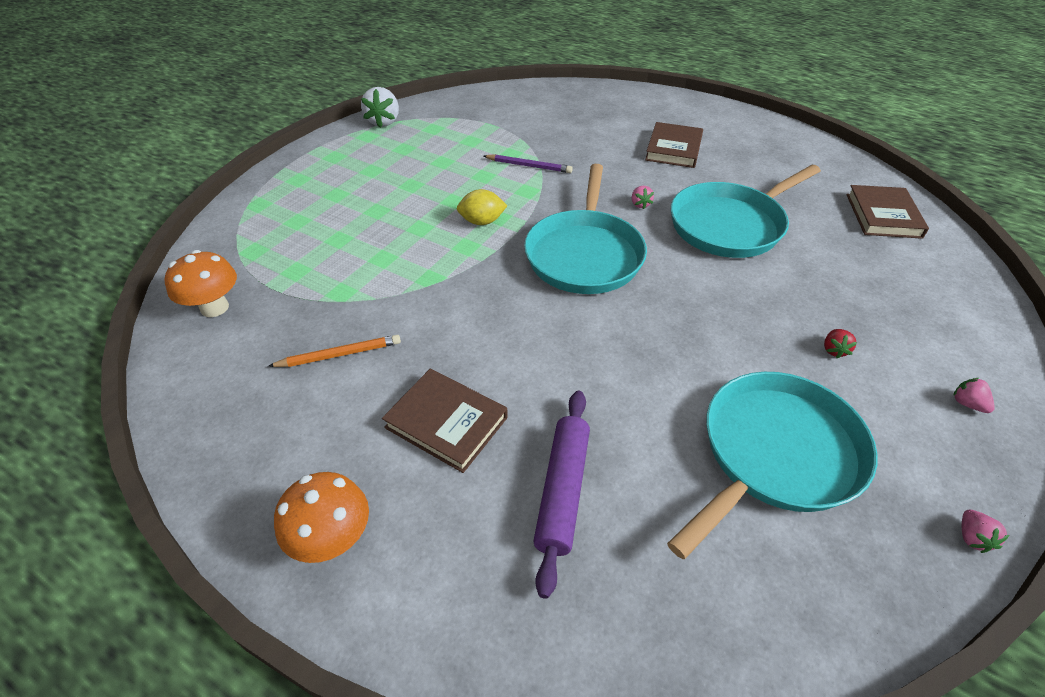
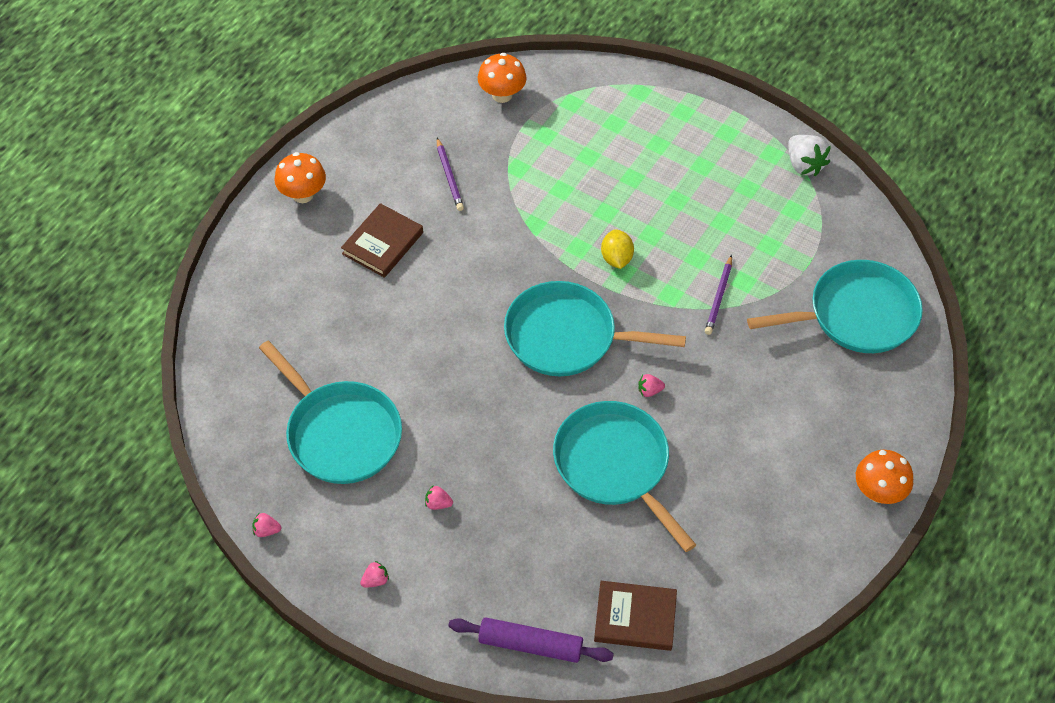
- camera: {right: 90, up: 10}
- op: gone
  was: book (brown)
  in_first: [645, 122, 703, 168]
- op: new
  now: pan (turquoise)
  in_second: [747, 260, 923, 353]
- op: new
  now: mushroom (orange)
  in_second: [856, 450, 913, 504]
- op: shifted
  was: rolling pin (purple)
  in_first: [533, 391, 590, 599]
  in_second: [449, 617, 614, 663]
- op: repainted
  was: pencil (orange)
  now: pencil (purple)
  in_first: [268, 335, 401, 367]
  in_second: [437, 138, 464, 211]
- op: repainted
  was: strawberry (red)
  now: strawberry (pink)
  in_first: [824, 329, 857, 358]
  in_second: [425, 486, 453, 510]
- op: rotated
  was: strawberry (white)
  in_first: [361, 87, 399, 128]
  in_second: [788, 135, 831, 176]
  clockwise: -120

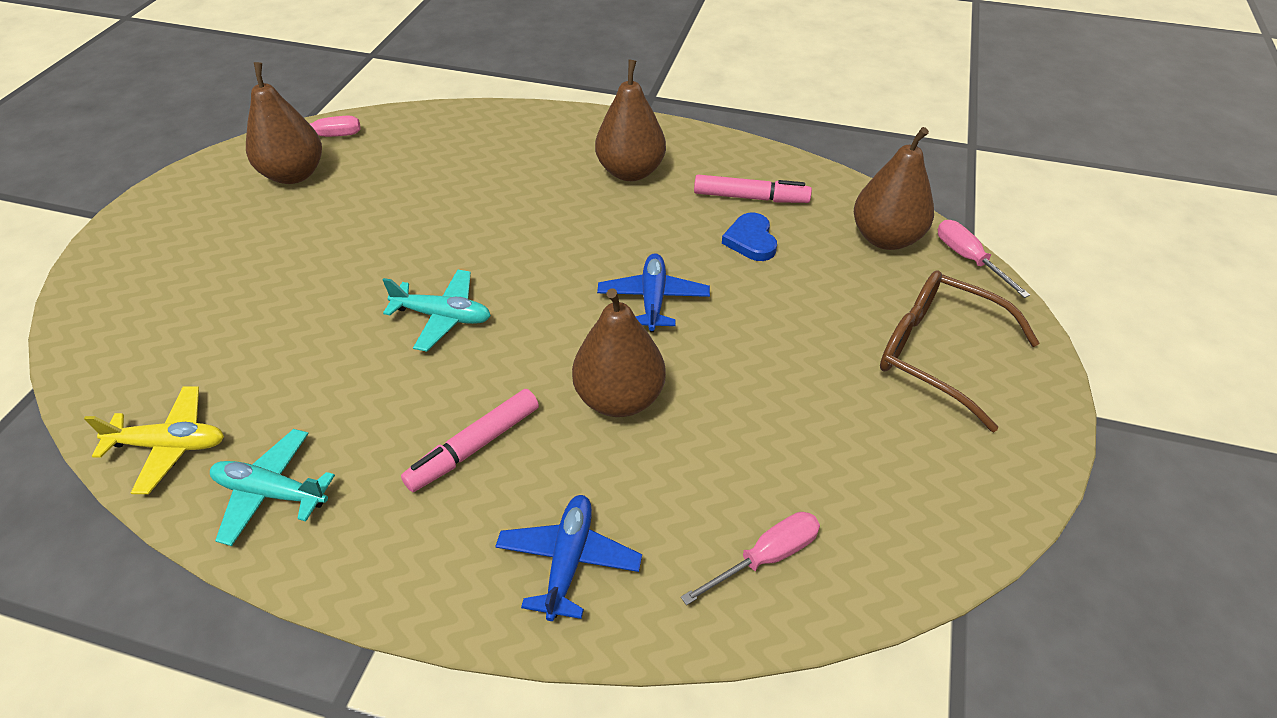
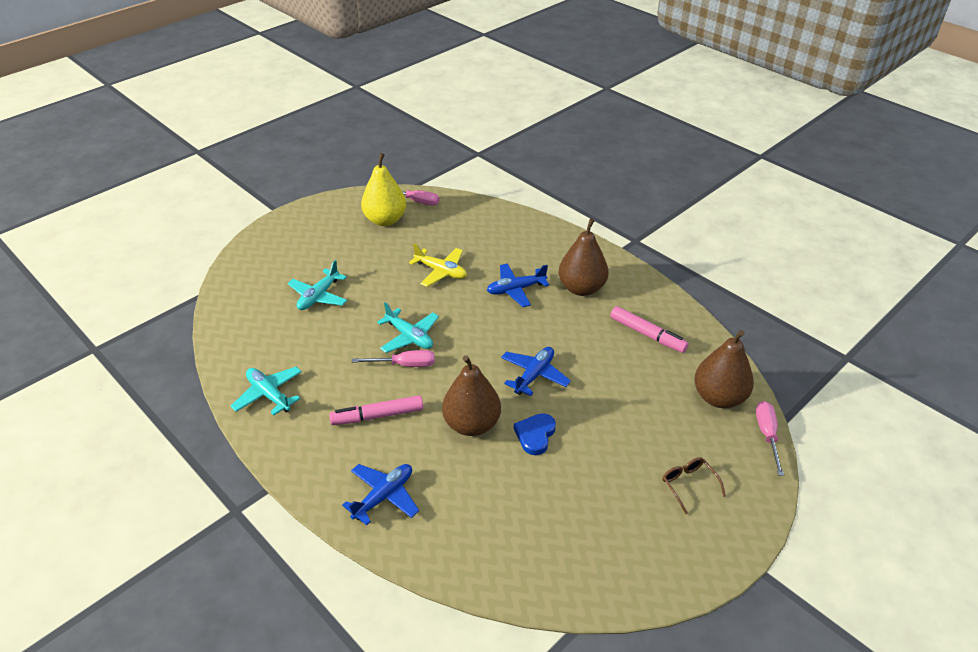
- camera: {right: 30, up: -5}
- op: new
  now: plane (turquoise)
  in_second: [288, 260, 348, 310]
- op: new
  now: plane (blue)
  in_second: [487, 263, 549, 307]
- op: shifted
  was: plane (yellow)
  in_first: [84, 386, 224, 494]
  in_second: [409, 244, 467, 287]
- op: shifted
  was: screwdriver (pink)
  in_first: [681, 512, 820, 605]
  in_second: [352, 350, 435, 367]
- op: shifted
  was: heart (blue)
  in_first: [722, 213, 777, 261]
  in_second: [514, 413, 556, 455]
- op: repainted
  was: pear (brown)
  now: pear (yellow)
  in_first: [246, 62, 322, 184]
  in_second: [361, 153, 406, 226]
- op: scaled
  was: glasses (brown)
  in_first: [880, 270, 1039, 432]
  in_second: [662, 457, 726, 514]
  ratio: 0.49

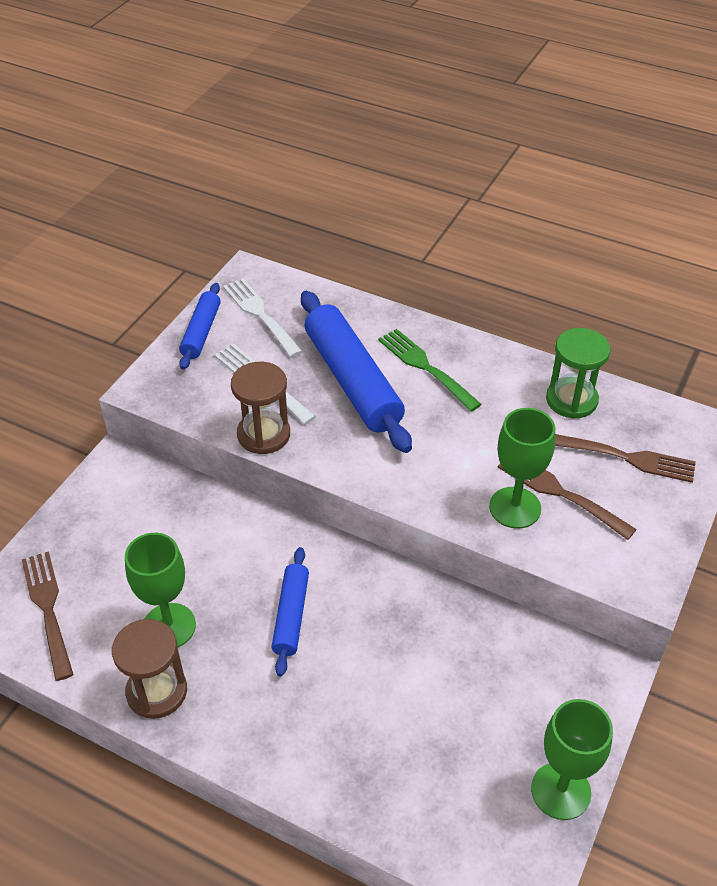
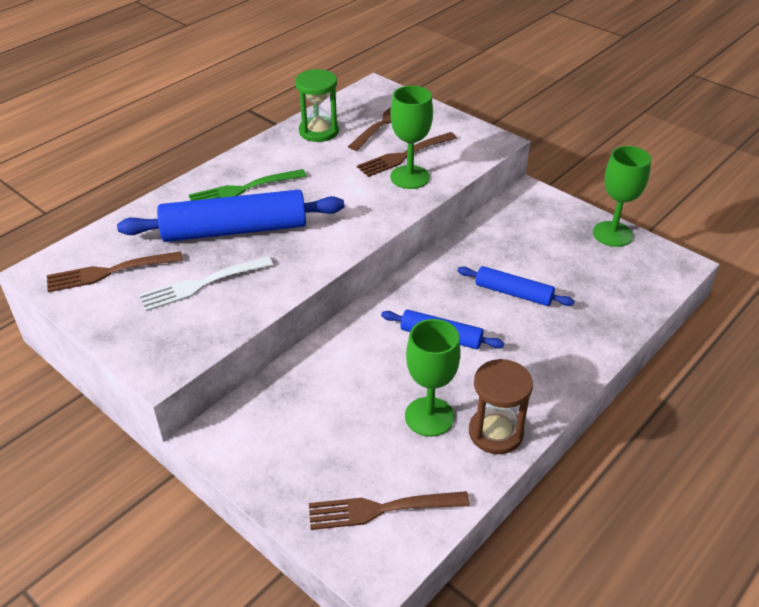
- camera: {right: -75, up: -5}
- op: gone
  was: hourglass (brown)
  in_first: [231, 362, 290, 454]
- op: shifted
  was: rolling pin (blue)
  in_first: [179, 283, 221, 370]
  in_second: [458, 266, 575, 306]
- op: repainted
  was: fork (white)
  now: fork (brown)
  in_first: [223, 278, 303, 357]
  in_second: [47, 251, 183, 292]

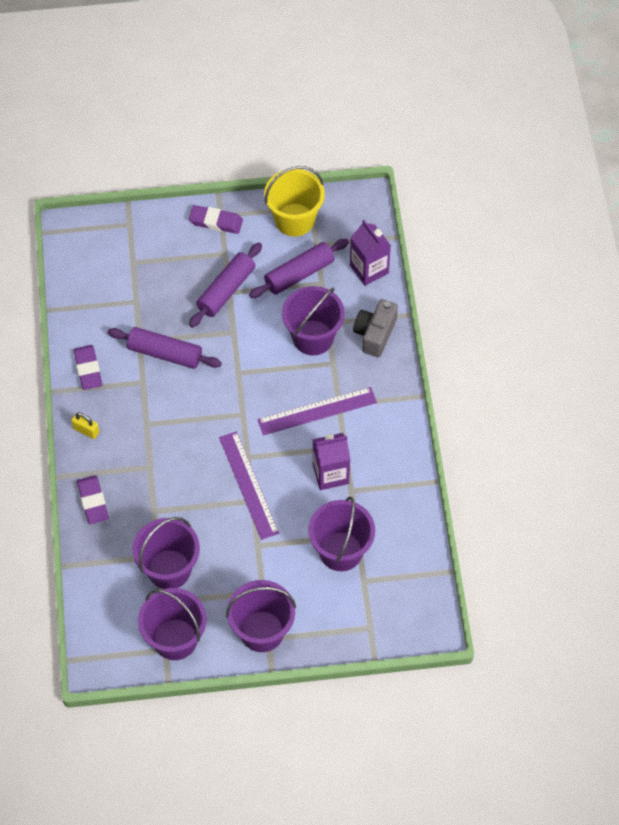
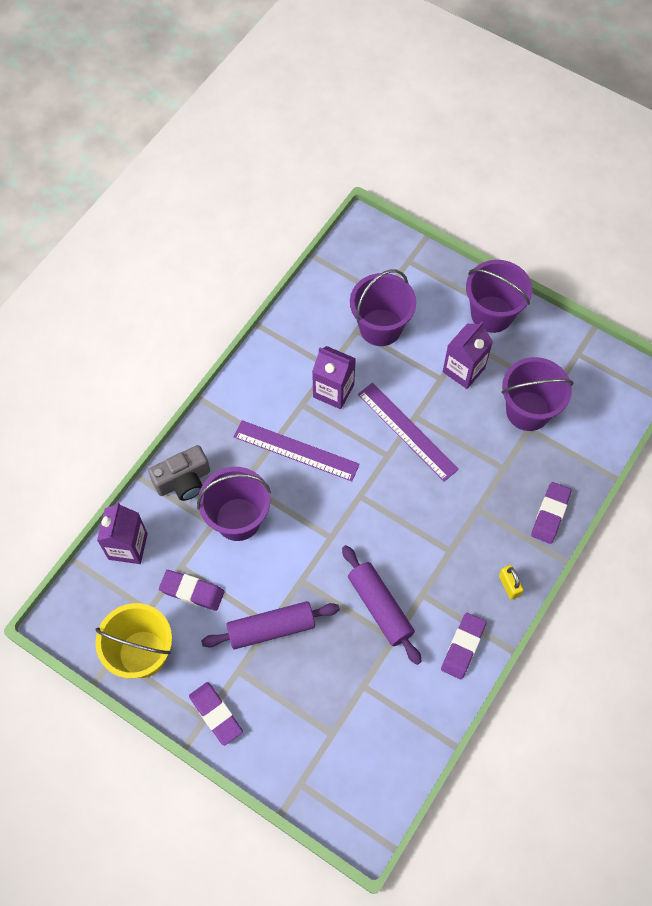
- camera: {right: -140, up: 5}
- op: gone
  was: bucket (purple)
  in_first: [138, 588, 206, 660]
- op: new
  now: carton (purple)
  in_second: [443, 321, 493, 389]
- op: swapped
  was: rolling pin (purple)
  now: eraser (purple)
  in_first: [249, 239, 349, 298]
  in_second: [159, 570, 224, 611]
- op: rotated
  was: ruler (purple)
  in_first: [219, 431, 279, 540]
  in_second: [358, 383, 459, 482]
  clockwise: -60

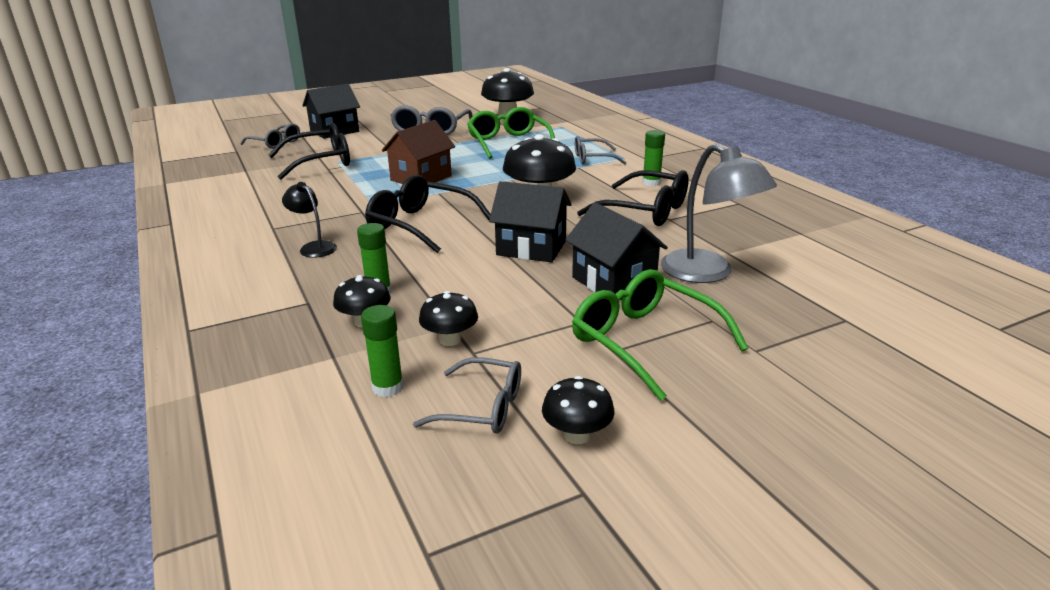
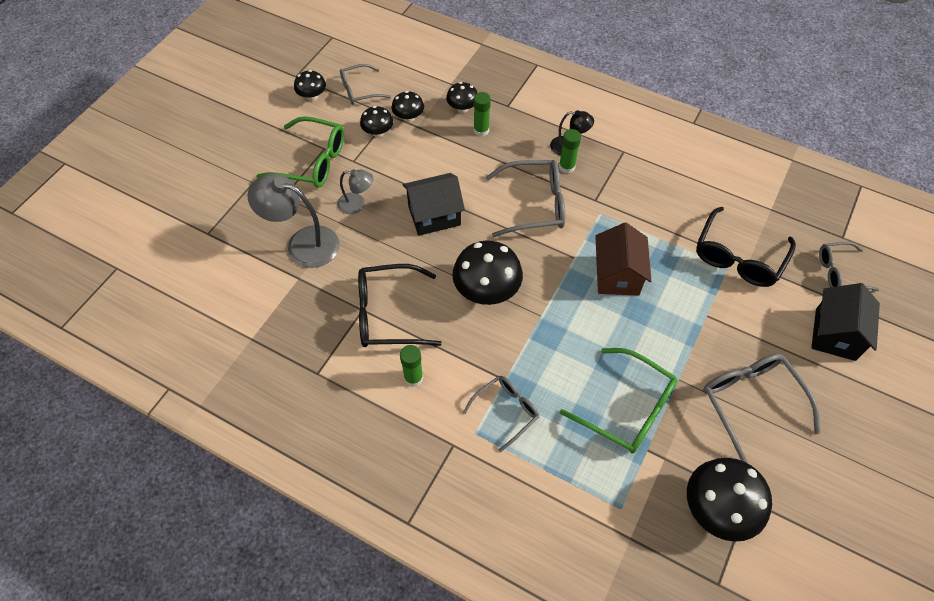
- camera: {right: 145, up: 30}
- op: new
  now: mushroom (black)
  in_second: [360, 106, 393, 137]
- op: shifted
  was: glue stick (green)
  in_first: [361, 305, 404, 397]
  in_second: [559, 129, 581, 173]
- op: swapped
  was: house (black)
  now: lamp (grey)
  in_first: [565, 202, 668, 300]
  in_second: [337, 169, 373, 214]
- op: repainted
  was: glasses (black)
  now: glasses (grey)
  in_first: [365, 175, 491, 253]
  in_second: [486, 160, 565, 237]

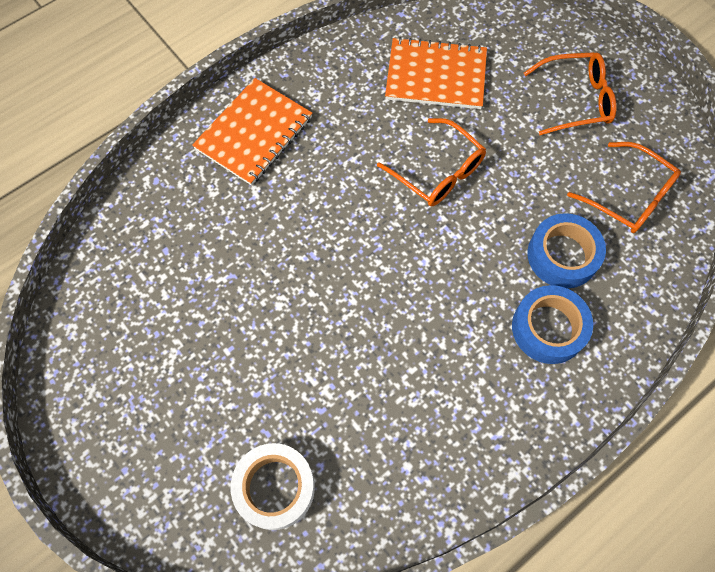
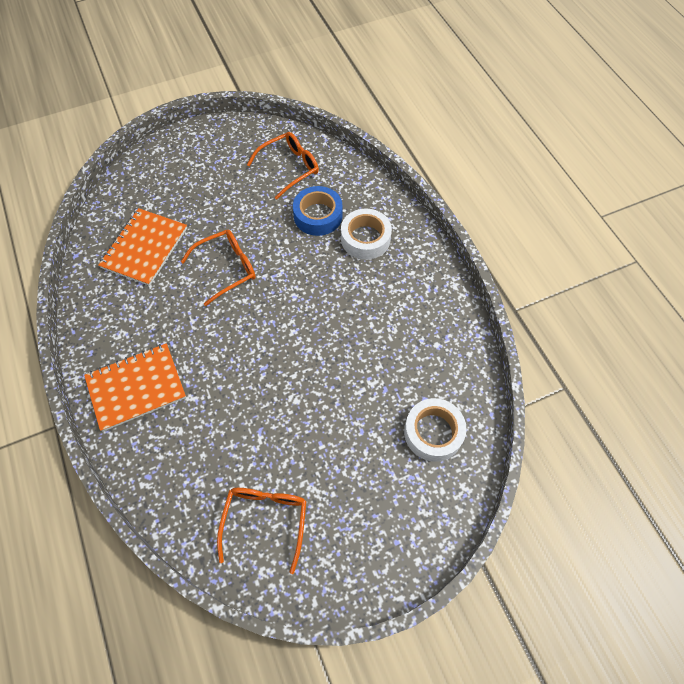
- camera: {right: -75, up: -5}
- op: shifted
  was: glasses (orange)
  in_first: [524, 52, 617, 135]
  in_second: [217, 488, 307, 574]
- op: repainted
  was: tape (blue)
  now: tape (white)
  in_first: [512, 285, 593, 364]
  in_second: [341, 209, 392, 260]
- op: rotated
  was: notebook (orange)
  in_first: [192, 78, 312, 186]
  in_second: [84, 343, 186, 432]
  clockwise: -75

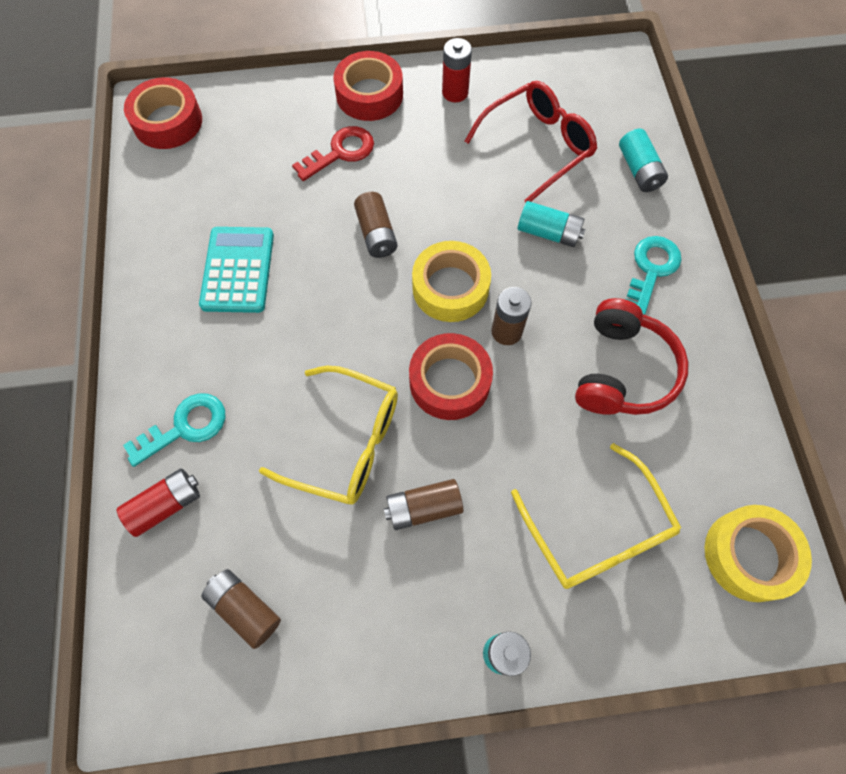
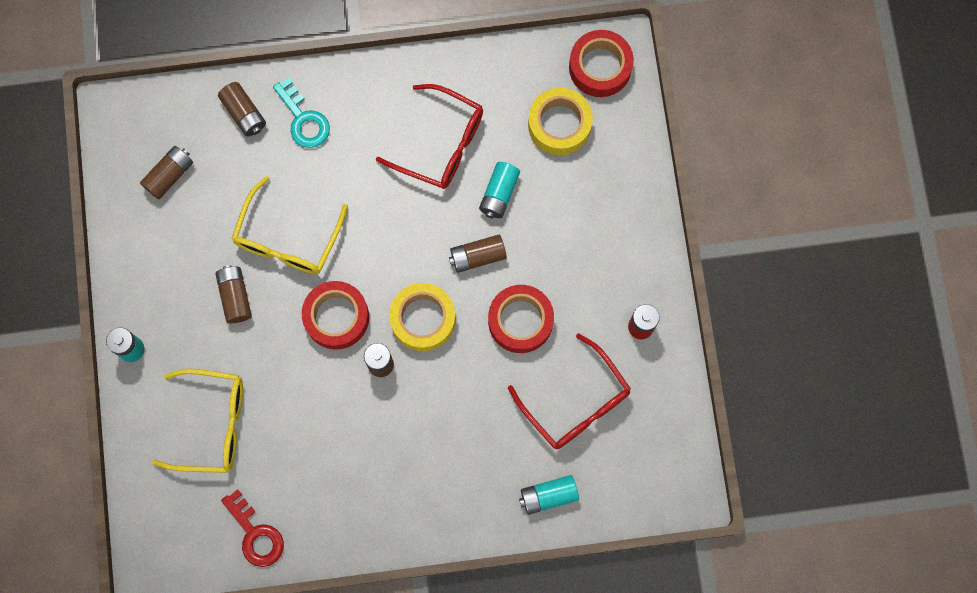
- camera: {right: 90, up: 10}
- op: gone
  was: headphones (red)
  in_first: [575, 298, 689, 415]
- op: gone
  was: key (turquoise)
  in_first: [625, 236, 682, 315]
- op: shifted
  was: key (red)
  in_first: [292, 126, 374, 181]
  in_second: [221, 489, 284, 567]
- op: shifted
  was: tape (red)
  in_first: [333, 51, 403, 121]
  in_second: [488, 285, 554, 353]
- op: shifted
  was: battery (turquoise)
  in_first: [518, 201, 586, 247]
  in_second: [479, 162, 520, 218]
- op: shifted
  was: tape (yellow)
  in_first: [704, 505, 812, 602]
  in_second: [528, 88, 593, 155]
- op: swapped
  was: calculator (turquoise)
  now: glasses (red)
  in_first: [199, 227, 274, 313]
  in_second: [376, 84, 483, 189]
- op: repainted
  was: battery (red)
  now: battery (brown)
  in_first: [117, 469, 200, 537]
  in_second: [218, 82, 266, 137]
- op: rotated
  was: glasses (yellow)
  in_first: [511, 443, 681, 589]
  in_second: [152, 369, 243, 473]
  clockwise: -150

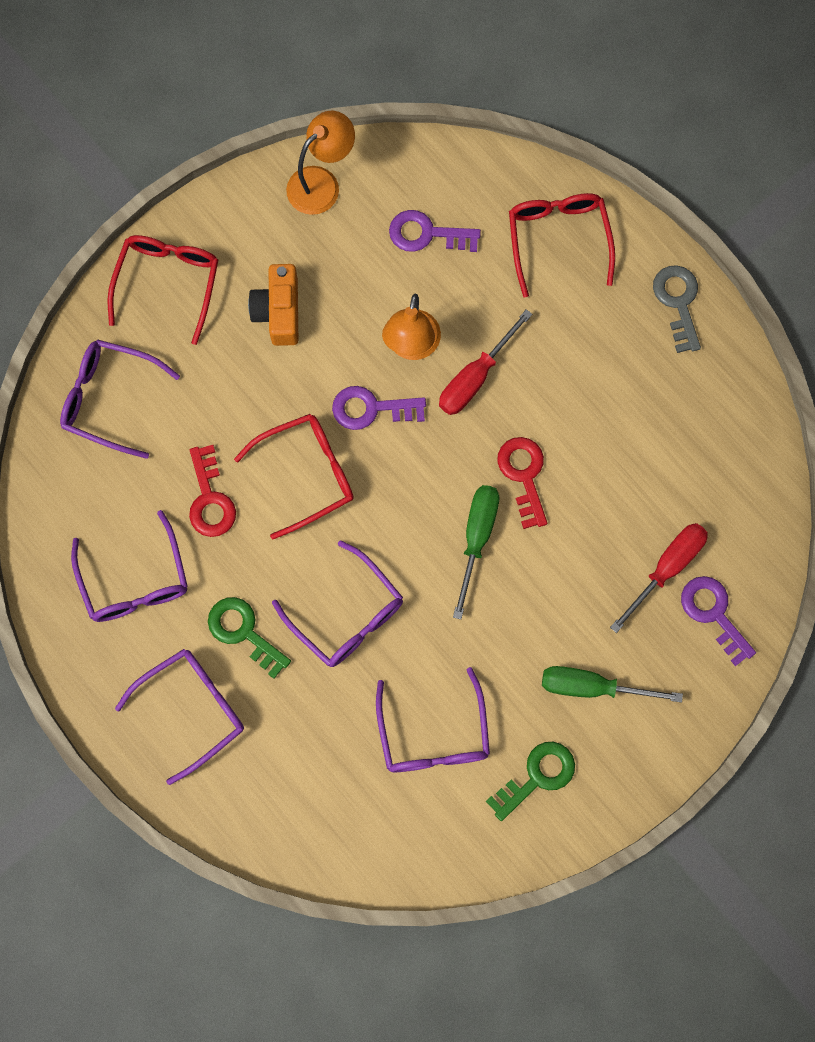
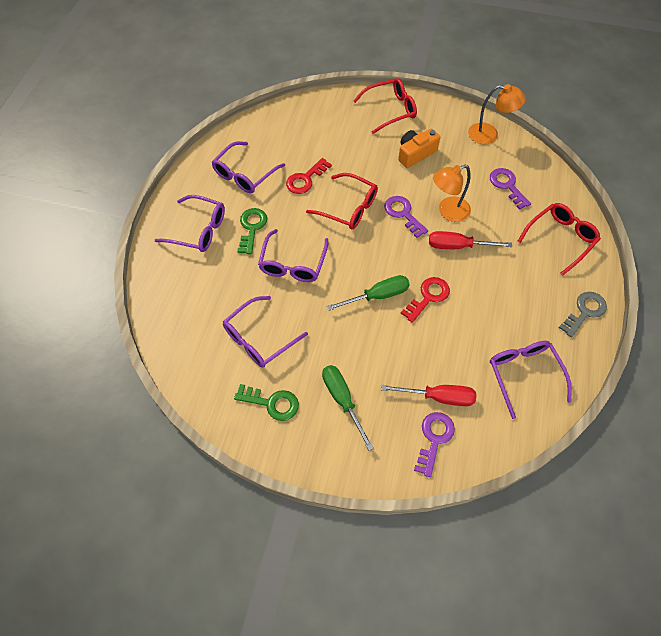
- camera: {right: 55, up: -15}
- op: shifted
  was: glasses (purple)
  in_first: [60, 339, 180, 459]
  in_second: [490, 341, 572, 419]

